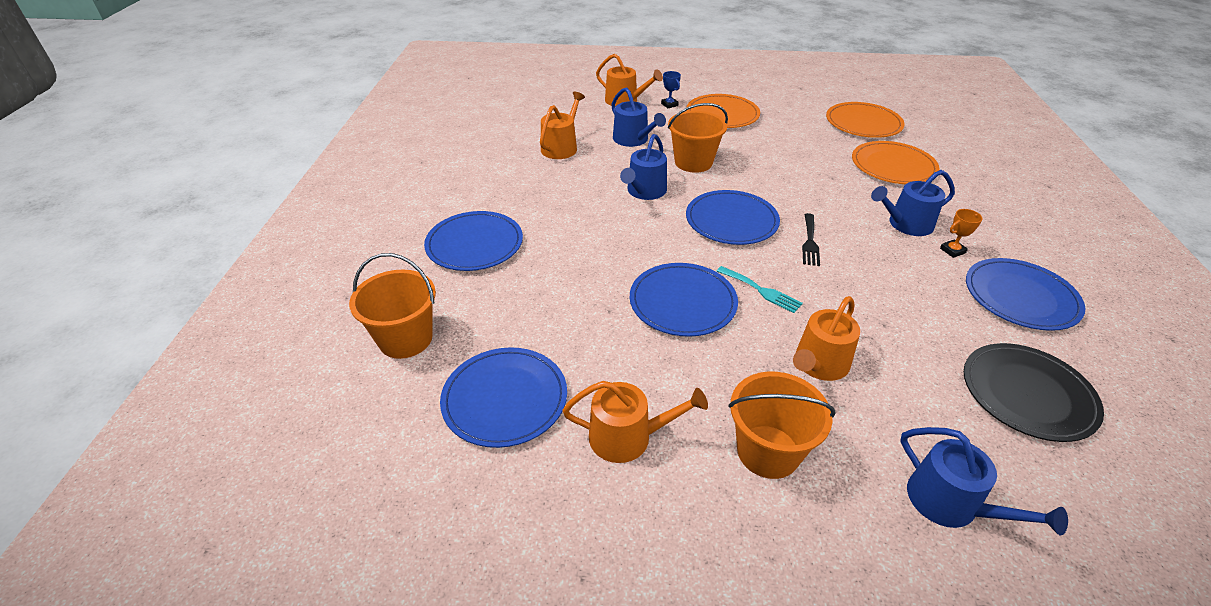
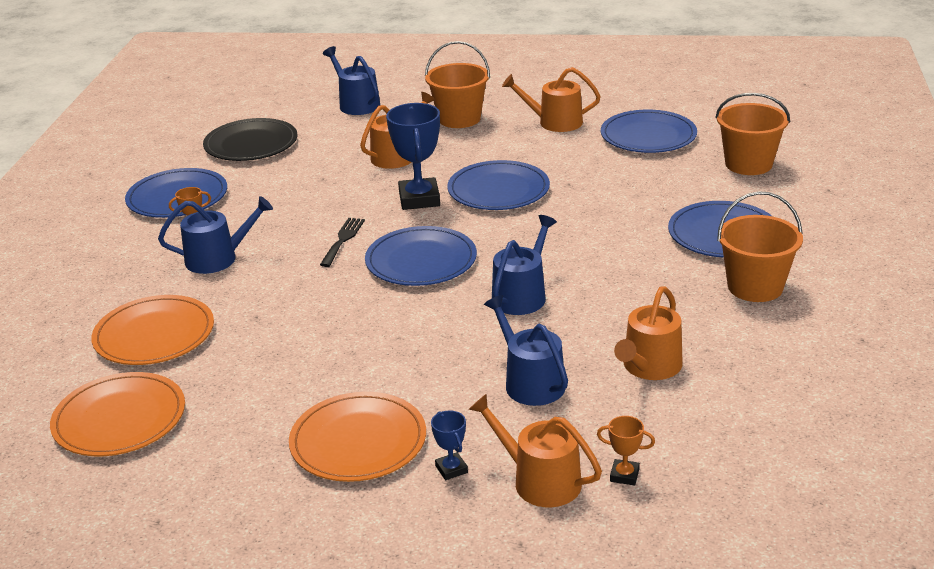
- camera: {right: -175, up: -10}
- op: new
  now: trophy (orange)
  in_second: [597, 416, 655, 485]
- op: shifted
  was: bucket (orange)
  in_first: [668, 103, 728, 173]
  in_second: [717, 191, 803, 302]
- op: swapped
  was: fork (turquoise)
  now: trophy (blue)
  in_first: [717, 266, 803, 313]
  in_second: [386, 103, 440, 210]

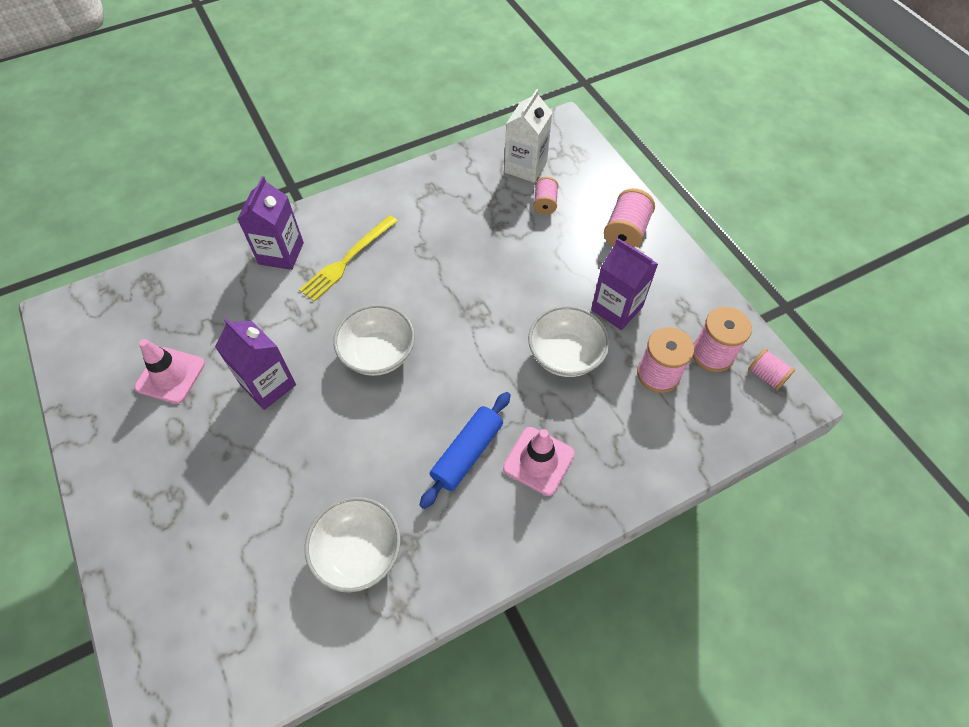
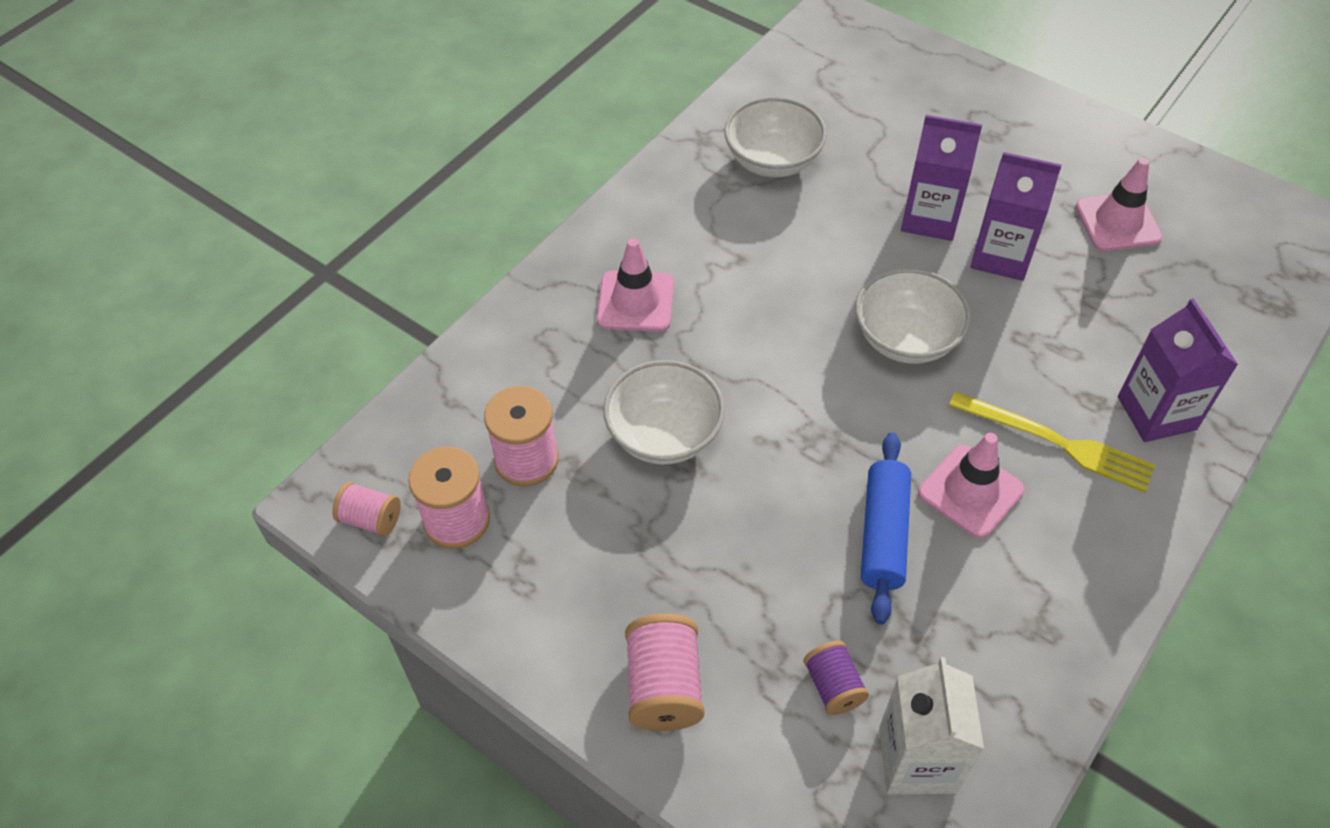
- camera: {right: 155, up: -5}
- op: new
  now: traffic cone (pink)
  in_second: [918, 433, 1025, 538]
- op: shifted
  was: rolling pin (blue)
  in_first: [420, 392, 511, 509]
  in_second: [861, 433, 911, 624]
- op: shifted
  was: carton (purple)
  in_first: [591, 238, 658, 330]
  in_second: [901, 115, 982, 241]
- op: repainted
  was: spool (pink)
  now: spool (purple)
  in_first: [534, 177, 558, 215]
  in_second: [803, 641, 869, 715]
- op: rotated
  was: fork (yellow)
  in_first: [299, 215, 398, 302]
  in_second: [949, 391, 1155, 492]
  clockwise: 105

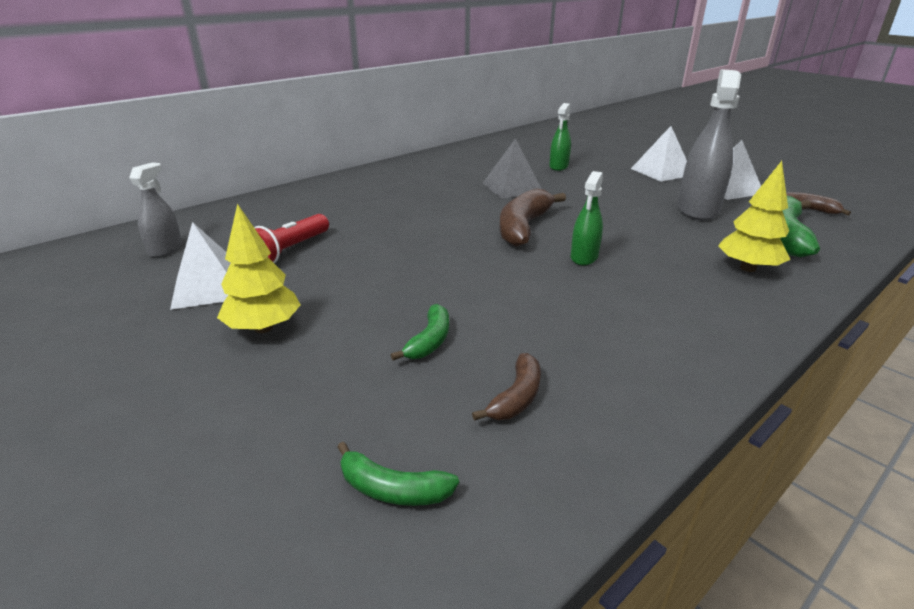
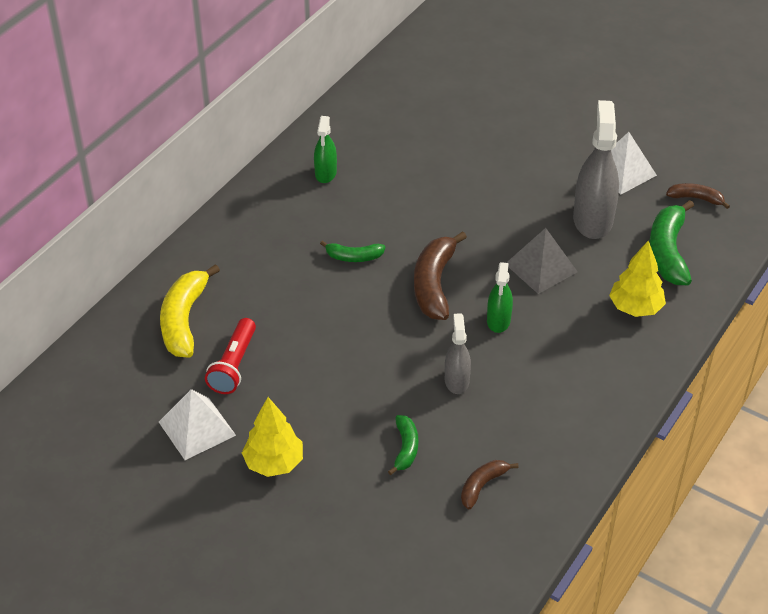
- camera: {right: -15, up: 15}
- op: gone
  was: pyramid (white)
  in_first: [631, 126, 687, 182]
- op: new
  now: banana (yellow)
  in_second: [160, 264, 220, 358]
- op: shifted
  was: spray bottle (grey)
  in_first: [129, 162, 182, 258]
  in_second: [445, 314, 471, 394]
- op: shifted
  was: banana (green)
  in_first: [337, 442, 459, 506]
  in_second: [320, 240, 385, 262]
- op: shifted
  was: pyramid (grey)
  in_first: [483, 138, 542, 199]
  in_second: [506, 228, 578, 294]
- op: shifted
  was: spray bottle (green)
  in_first: [549, 103, 571, 171]
  in_second: [314, 116, 337, 183]
- op: rotated
  was: banana (brown)
  in_first: [472, 353, 541, 421]
  in_second: [461, 460, 519, 509]
  clockwise: -150

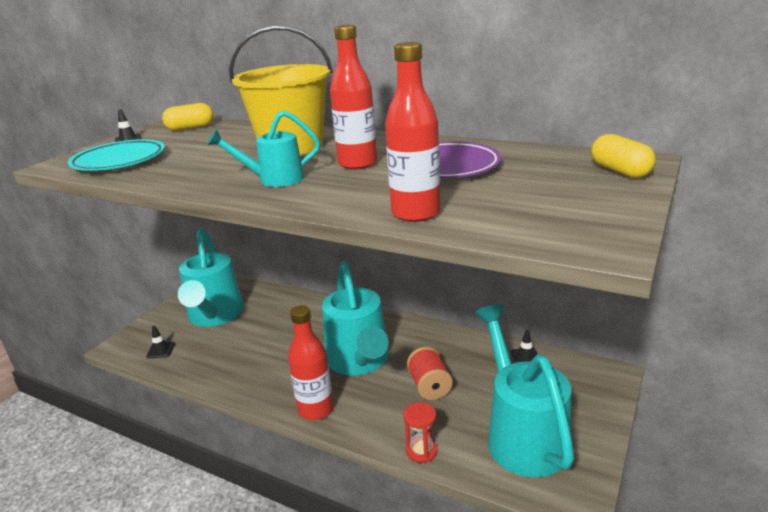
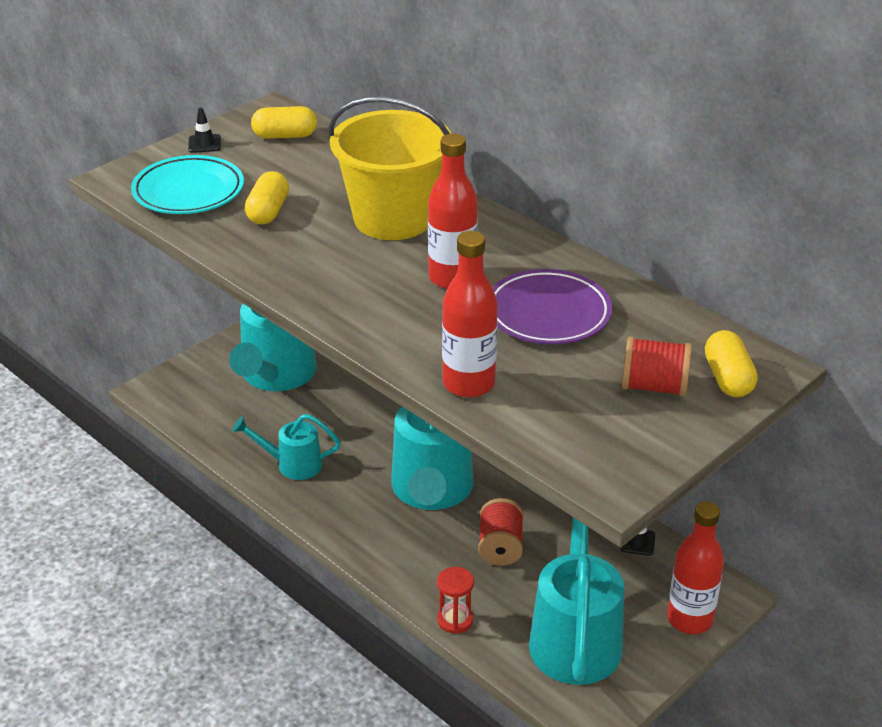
- camera: {right: 15, up: 10}
- op: gone
  was: traffic cone (black)
  in_first: [146, 326, 175, 359]
- op: new
  now: capsule (yellow)
  in_second: [245, 171, 289, 225]
- op: new
  now: spool (red)
  in_second: [622, 336, 692, 397]
- op: shifted
  was: watering can (turquoise)
  in_first: [207, 111, 320, 187]
  in_second: [232, 414, 341, 480]
- op: shifted
  was: bottle (red)
  in_first: [288, 305, 334, 420]
  in_second: [667, 501, 724, 634]

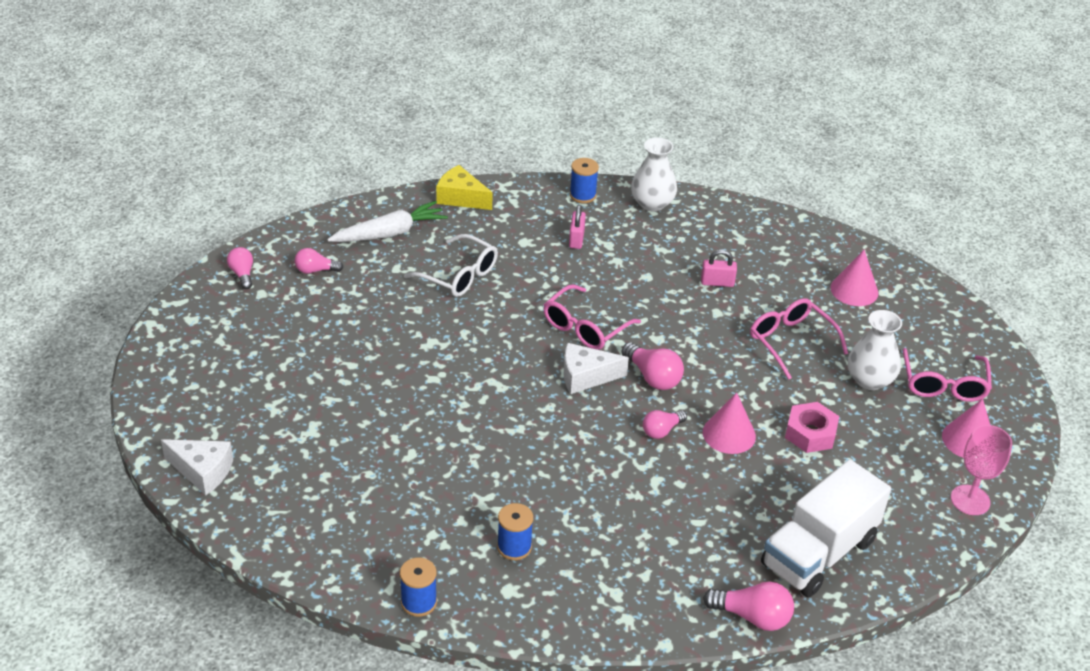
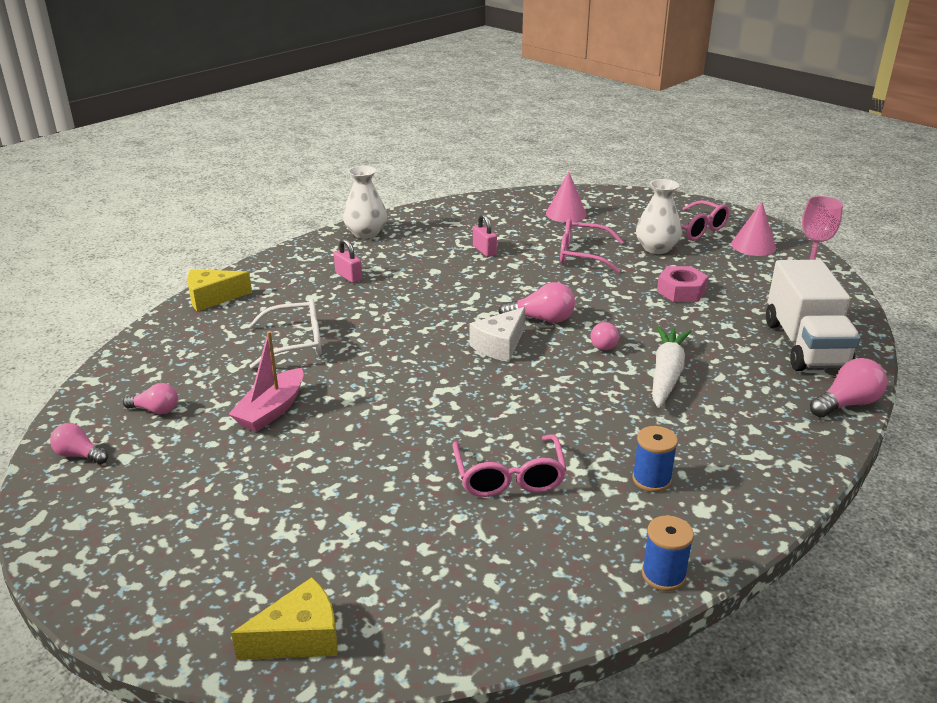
- camera: {right: -45, up: -10}
- op: gone
  was: spool (blue)
  in_first: [570, 158, 599, 203]
- op: gone
  was: cone (pink)
  in_first: [703, 392, 756, 454]
- op: new
  now: boat (pink)
  in_second: [229, 331, 304, 432]
- op: shifted
  was: carrot (white)
  in_first: [327, 201, 448, 242]
  in_second: [652, 326, 691, 408]
- op: shifted
  was: glasses (pink)
  in_first: [543, 284, 641, 350]
  in_second: [453, 435, 567, 497]
- op: repainted
  was: cheese (white)
  now: cheese (yellow)
  in_first: [161, 439, 233, 495]
  in_second: [231, 577, 337, 660]
- op: rotated
  was: light bulb (pink)
  in_first: [295, 248, 343, 274]
  in_second: [123, 383, 178, 414]
  clockwise: -120
- op: rotated
  was: padlock (pink)
  in_first: [701, 250, 737, 287]
  in_second: [473, 214, 497, 257]
  clockwise: -75

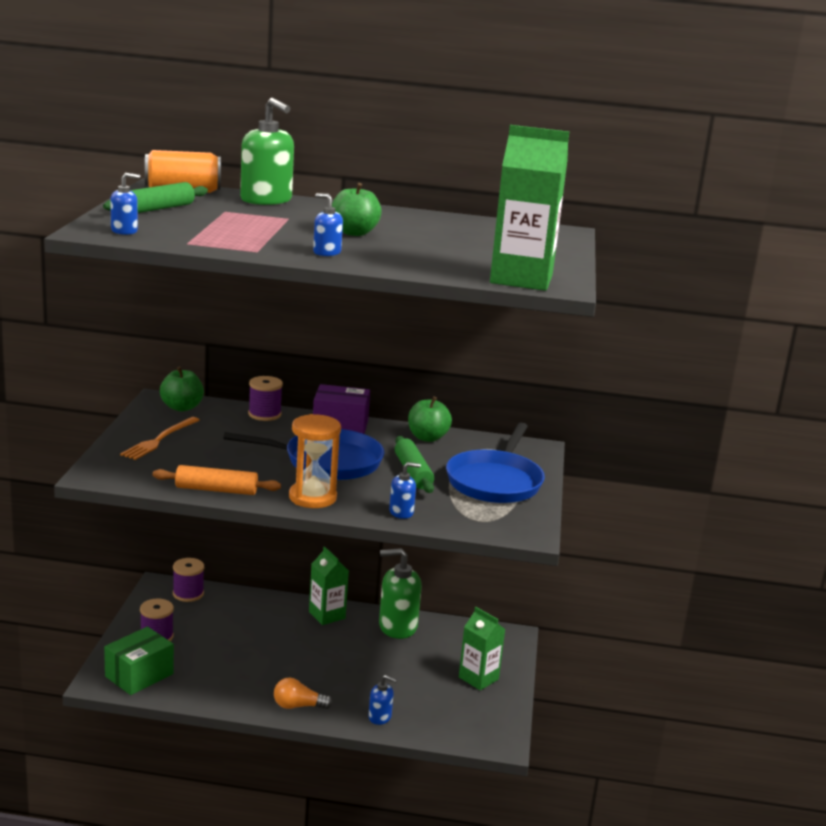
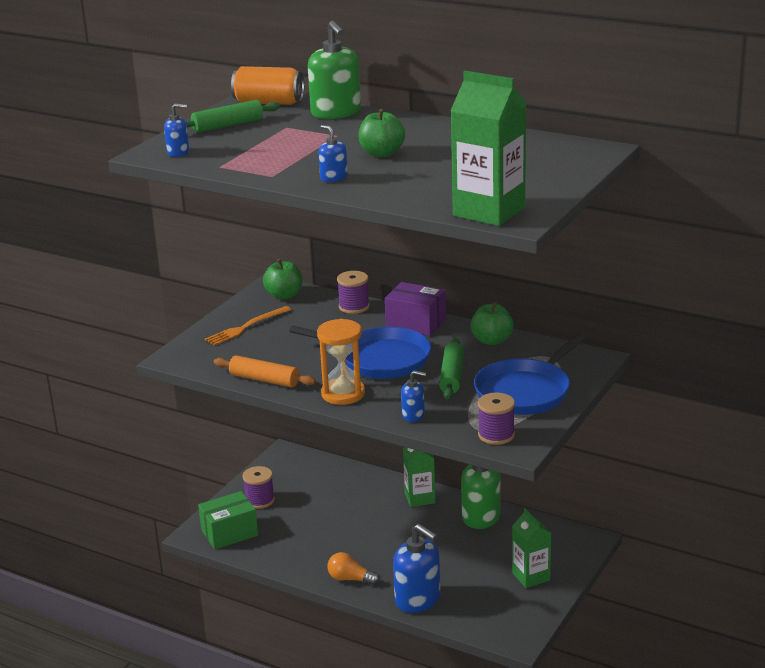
- camera: {right: 25, up: 5}
- op: shifted
  was: spool (purple)
  in_first: [173, 558, 204, 602]
  in_second: [478, 393, 515, 445]
- op: scaled
  was: soap dispenser (blue)
  in_first: [368, 675, 397, 725]
  in_second: [393, 524, 440, 613]
  ratio: 1.95

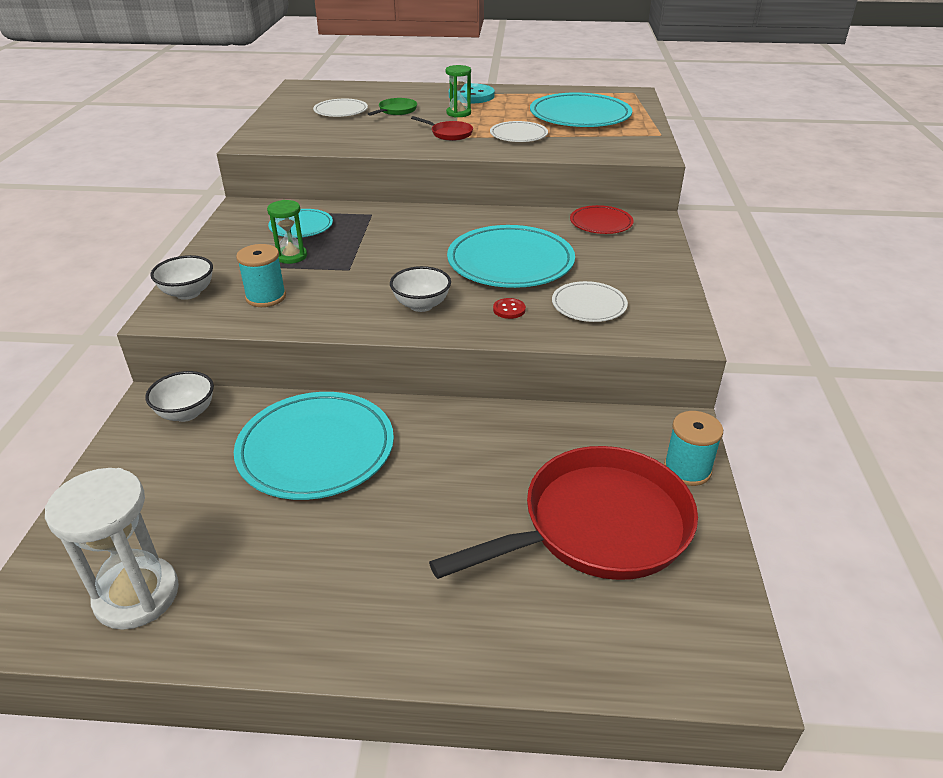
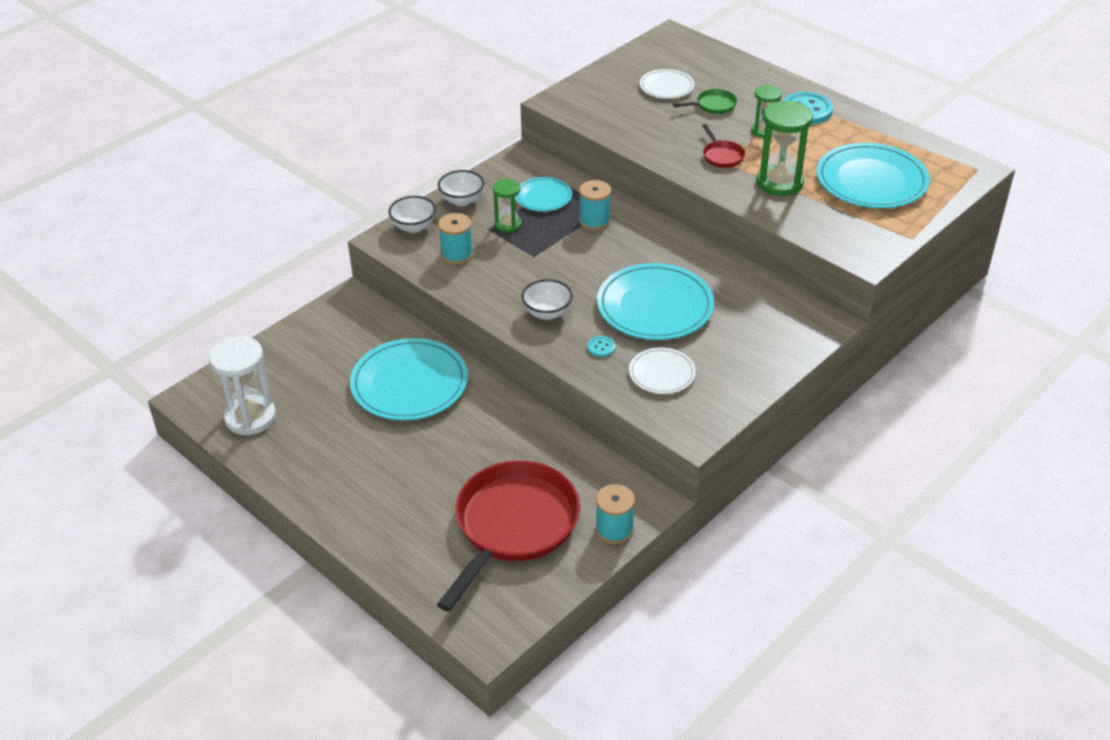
- camera: {right: 40, up: 5}
- op: gone
  was: plate (red)
  in_first: [570, 205, 634, 234]
- op: new
  now: spool (turquoise)
  in_second: [579, 180, 611, 230]
- op: shifted
  was: bowl (white)
  in_first: [145, 371, 214, 422]
  in_second: [438, 170, 484, 206]
- op: swapped
  was: plate (white)
  now: hourglass (green)
  in_first: [490, 121, 548, 142]
  in_second: [756, 100, 813, 196]
- op: repainted
  was: button (red)
  now: button (turquoise)
  in_first: [493, 298, 526, 319]
  in_second: [587, 336, 615, 357]
- op: rotated
  was: pan (red)
  in_first: [429, 446, 698, 580]
  in_second: [437, 460, 580, 612]
  clockwise: -75

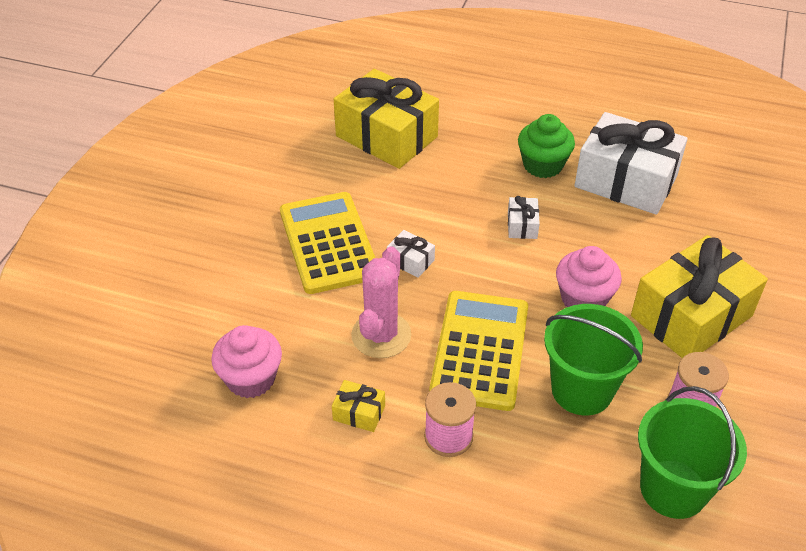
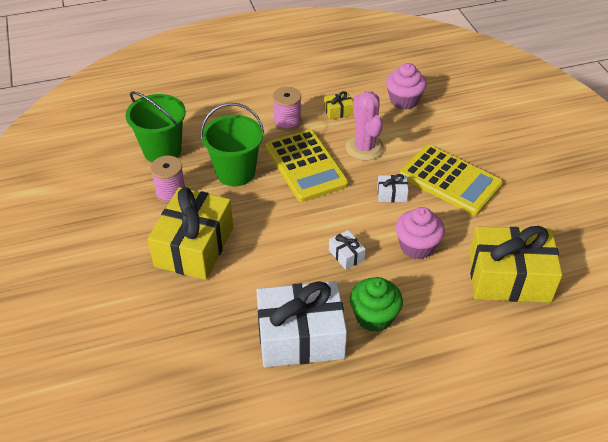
- camera: {right: 145, up: 0}
- op: shifted
  was: cupcake (pink)
  in_first: [556, 246, 622, 307]
  in_second: [396, 207, 445, 260]

